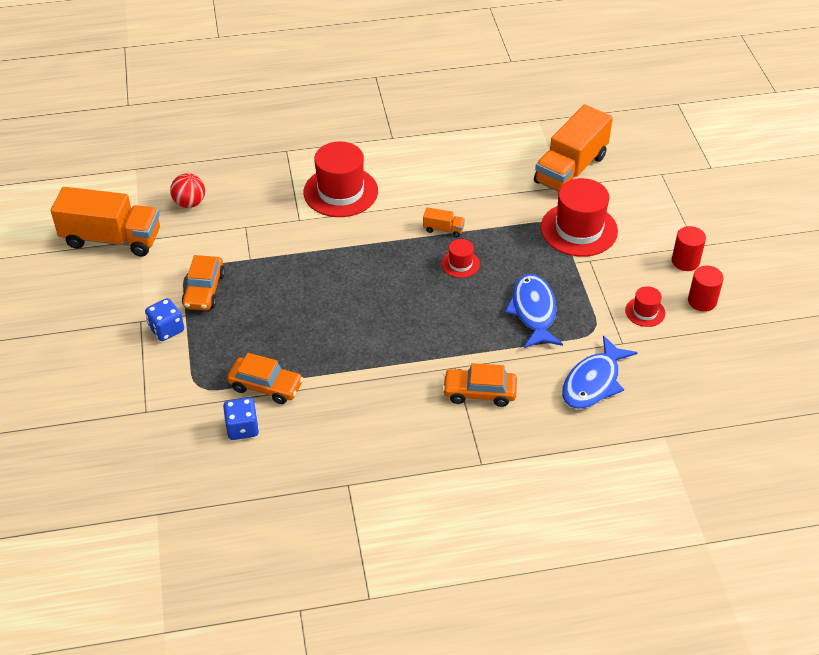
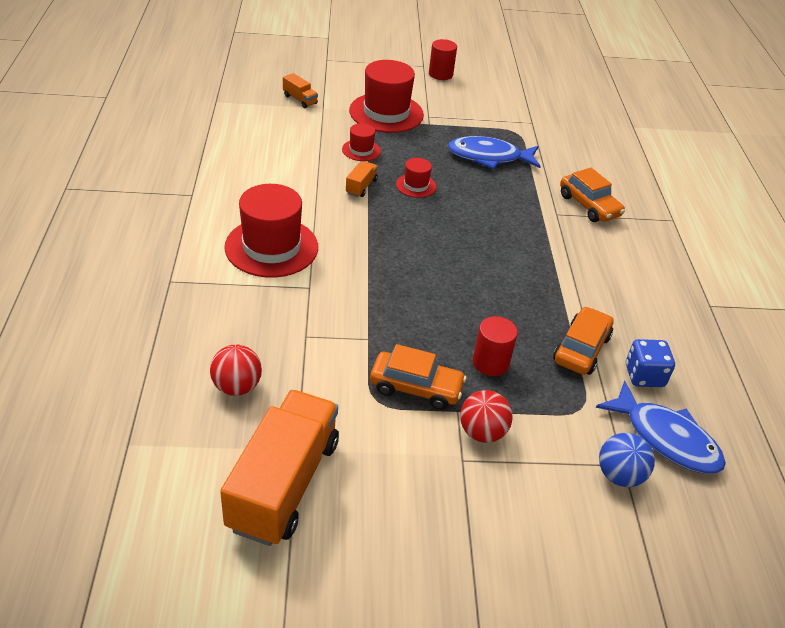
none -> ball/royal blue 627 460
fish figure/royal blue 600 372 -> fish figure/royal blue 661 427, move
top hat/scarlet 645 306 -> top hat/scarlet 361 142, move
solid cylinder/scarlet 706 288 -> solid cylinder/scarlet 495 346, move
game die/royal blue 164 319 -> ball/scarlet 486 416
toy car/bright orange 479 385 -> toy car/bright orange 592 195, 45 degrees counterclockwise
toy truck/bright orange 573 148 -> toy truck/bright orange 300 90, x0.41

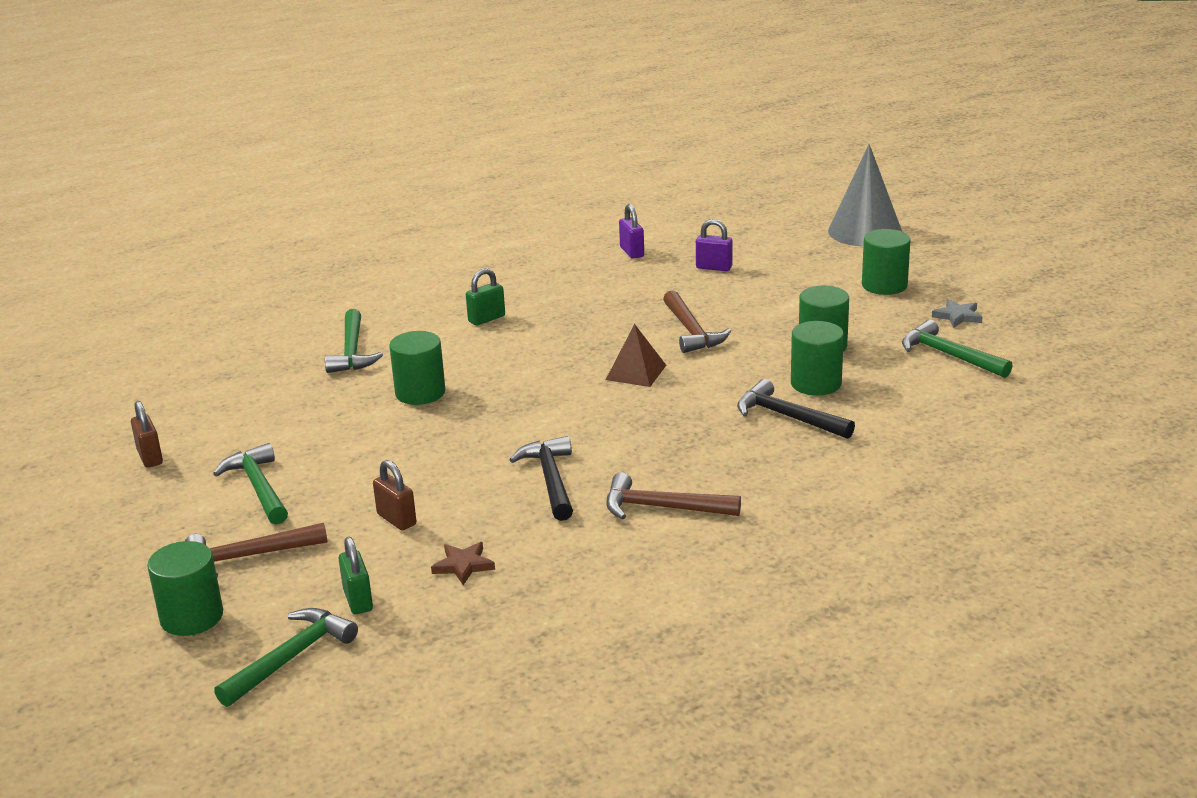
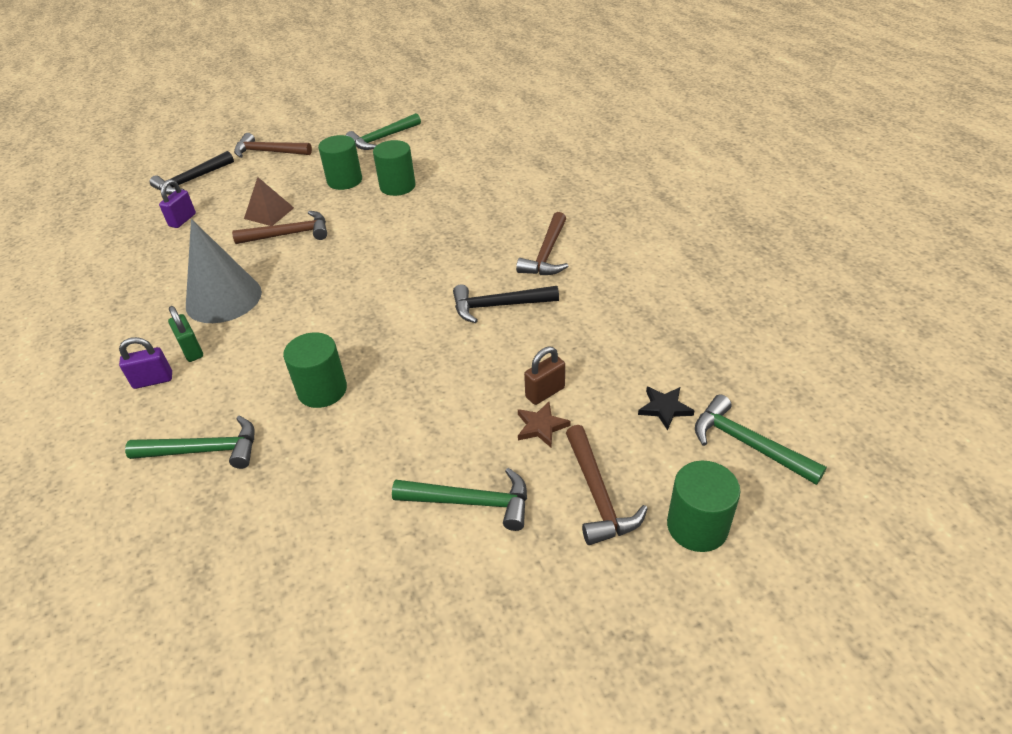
small lock/russet 147 434 -> none
star/gray 957 313 -> none
star/russet 463 563 -> star/russet 544 424, move
pyramid shape/russet 636 355 -> pyramid shape/russet 269 201, move
small lock/violet 631 231 -> small lock/violet 145 363, move
hammer/jet-black 796 409 -> hammer/jet-black 192 173, move
solid cone/gray 865 195 -> solid cone/gray 224 271, move
small lock/green 355 575 -> star/jet-black 666 409
solid cylinder/green 886 262 -> hammer/russet 273 145
hammer/green 250 484 -> hammer/green 459 499, 150 degrees counterclockwise

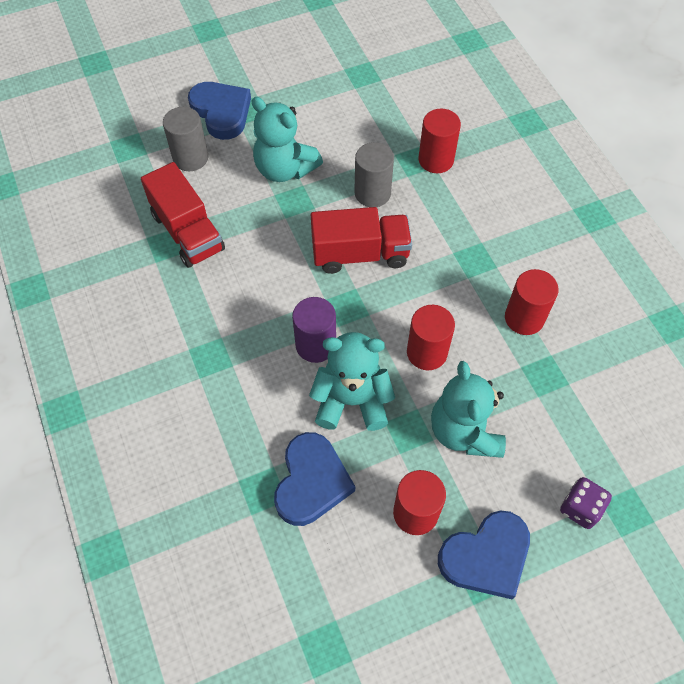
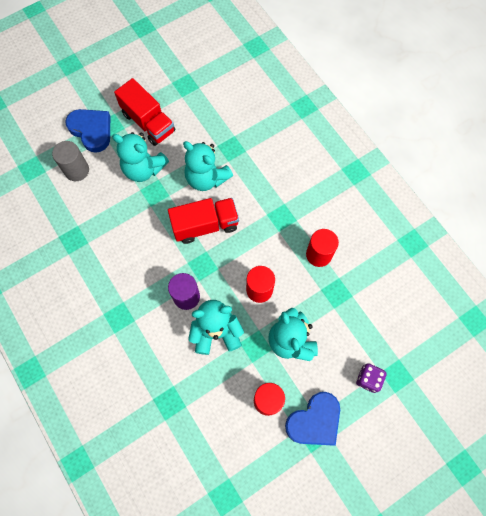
heart/royal blue 314 479 -> none
solid cylinder/scarlet 439 141 -> none
toy truck/scarlet 183 215 -> toy truck/scarlet 144 112, move
solid cylinder/gray 374 174 -> stuffed bear/turquoise 208 166

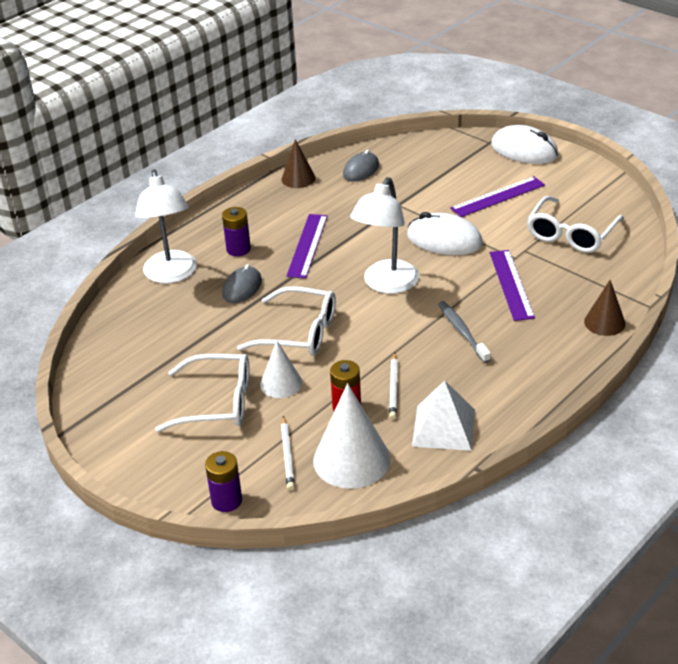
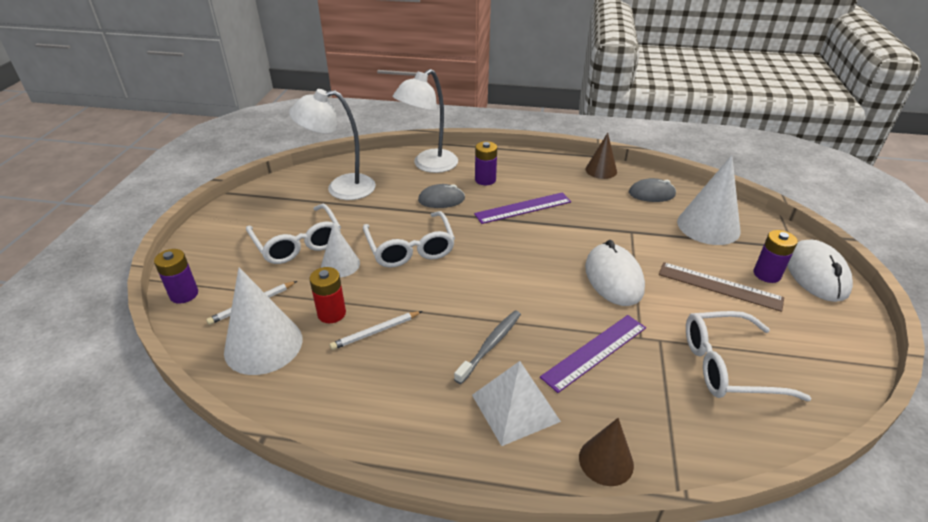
none -> solid cone/white 709 200
none -> power cell/violet 776 256
lamp/white 384 235 -> lamp/white 332 144, move
pyramid shape/white 443 416 -> pyramid shape/white 516 403, move
measuring stick/violet 497 196 -> measuring stick/russet 721 287

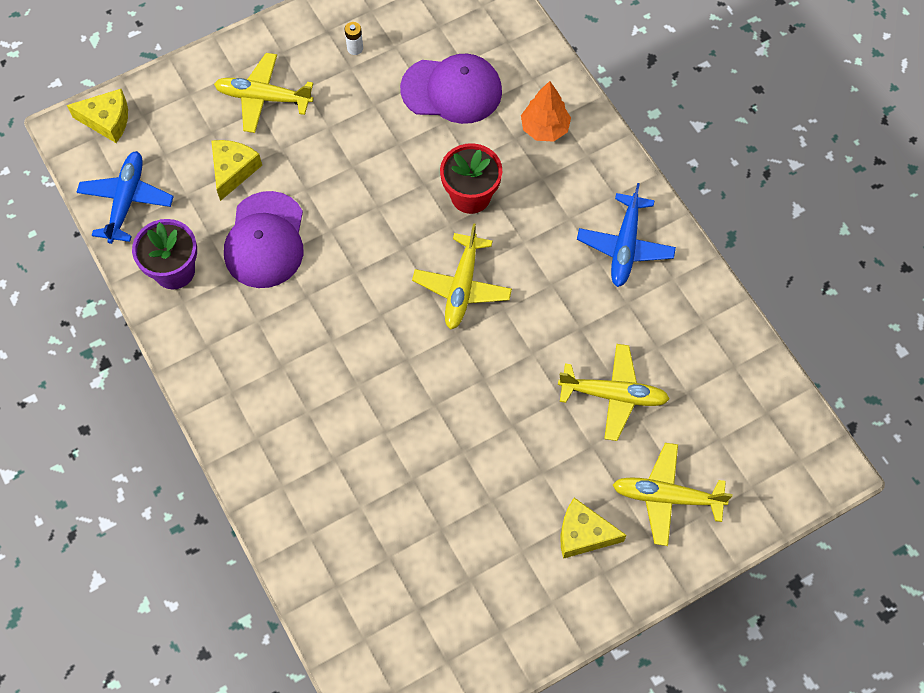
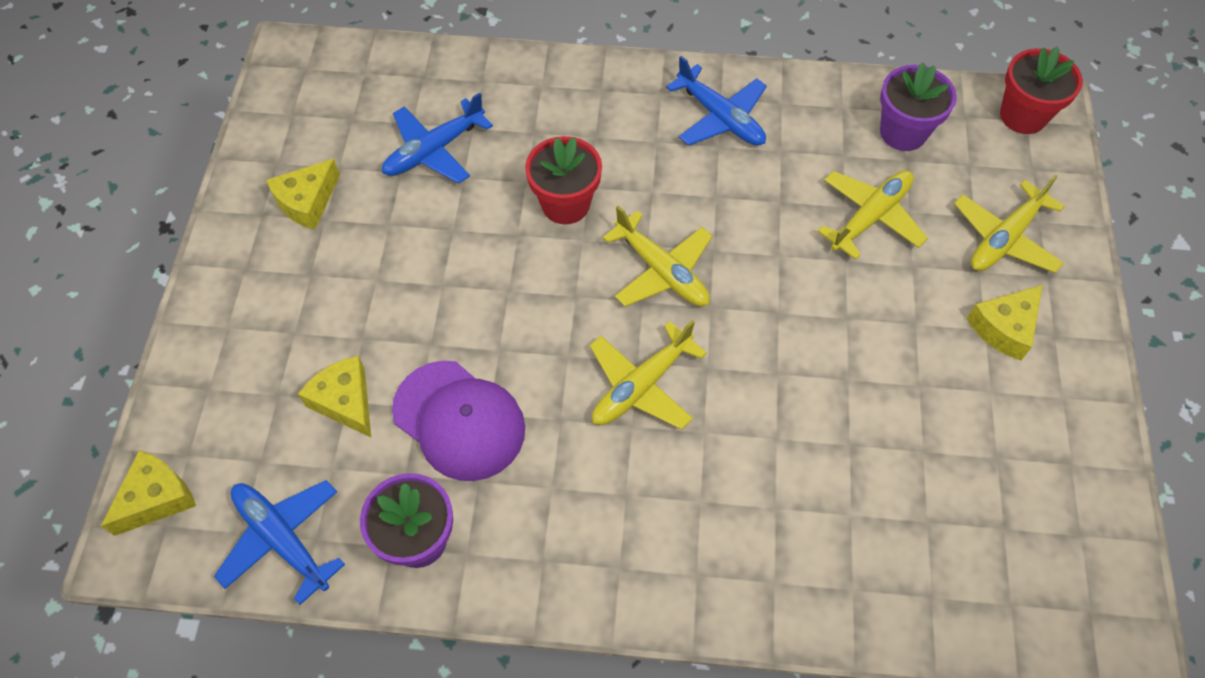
fir tree/bright orange 546 111 -> none
none -> plant pot/violet 918 107
none -> plant pot/scarlet 1041 90
plane/yellow 263 93 -> plane/yellow 648 375, move
power cell/white 354 38 -> piece of cheese/yellow 303 194
baseball cap/violet 451 89 -> plane/royal blue 437 138

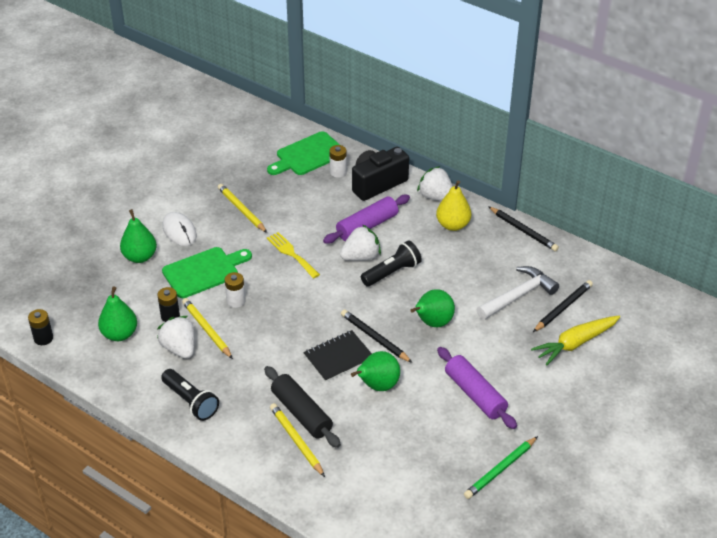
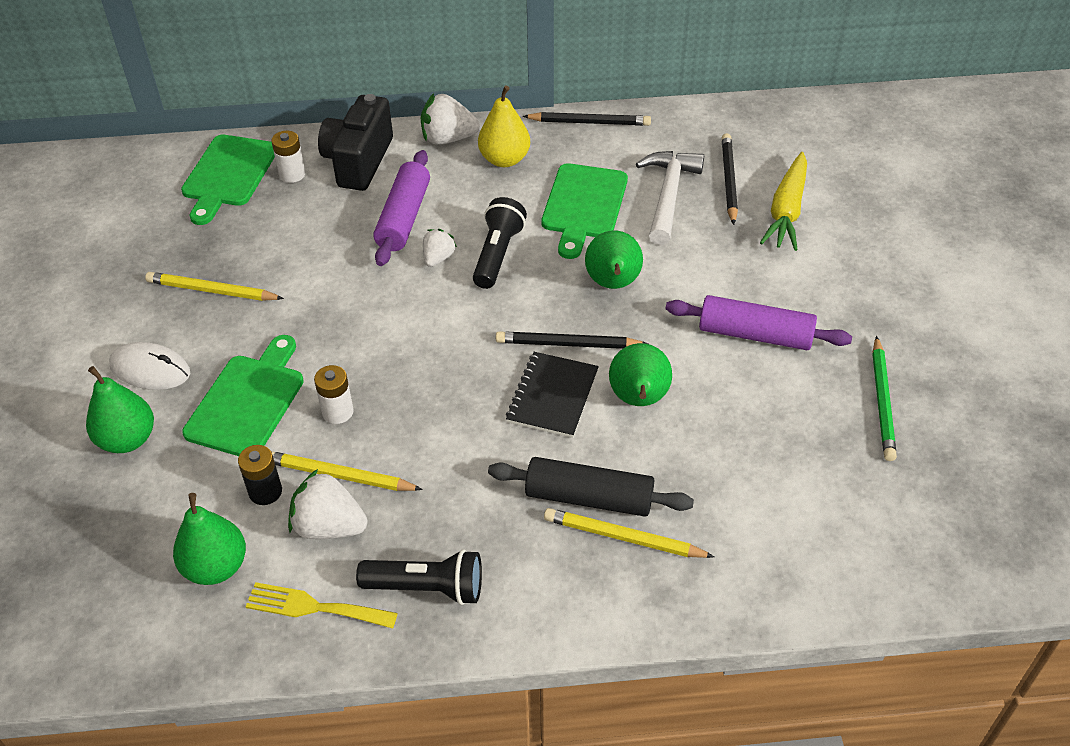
power cell/jet-black 40 327 -> none
none -> cutting board/green 584 211
fork/yellow 293 255 -> fork/yellow 321 605, move
strawberry/white 360 242 -> strawberry/white 440 248, x0.61

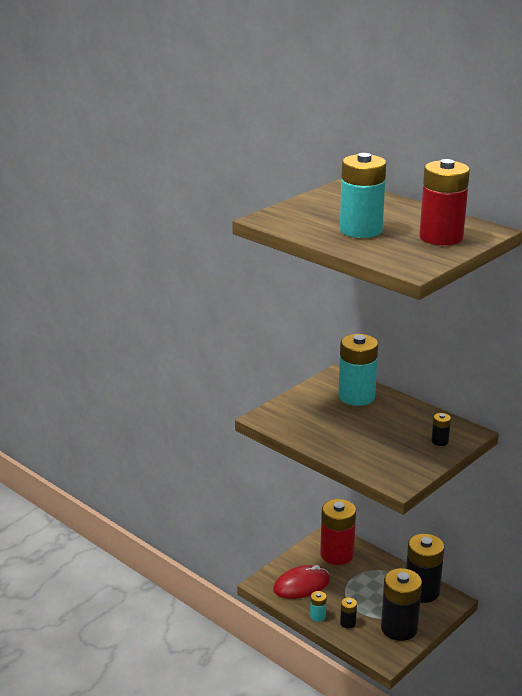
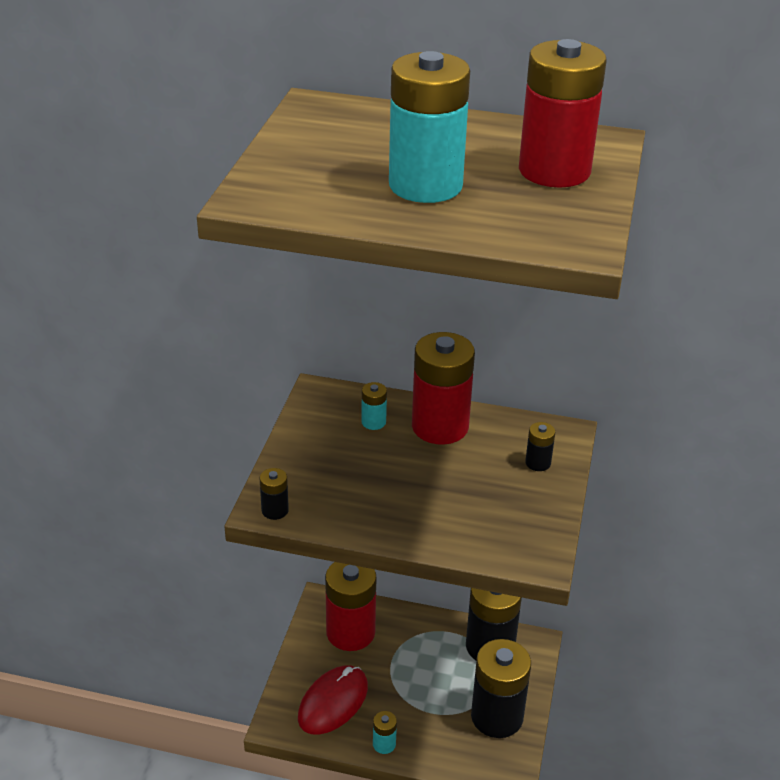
none -> power cell/scarlet 443 388
power cell/jet-black 348 613 -> power cell/jet-black 274 494, move
power cell/turquoise 358 370 -> power cell/turquoise 374 406, x0.43

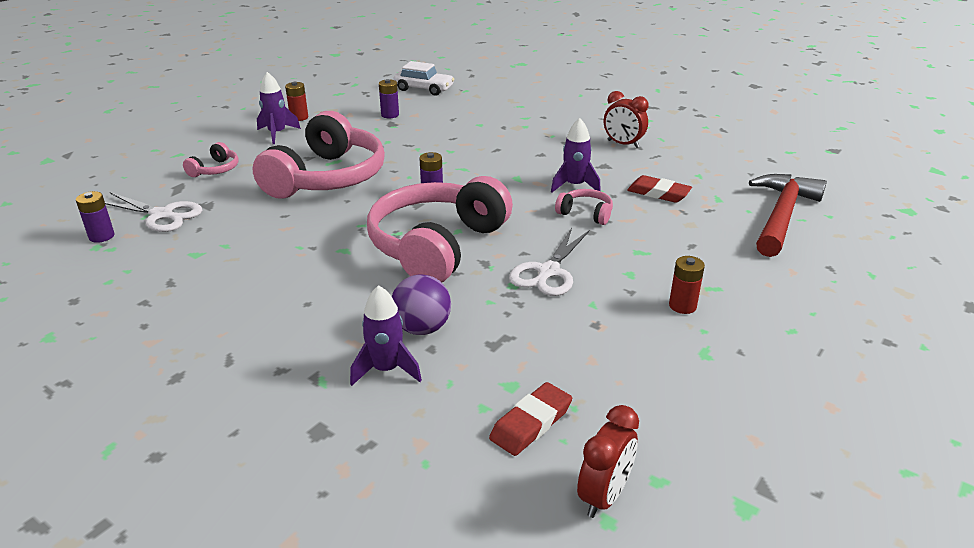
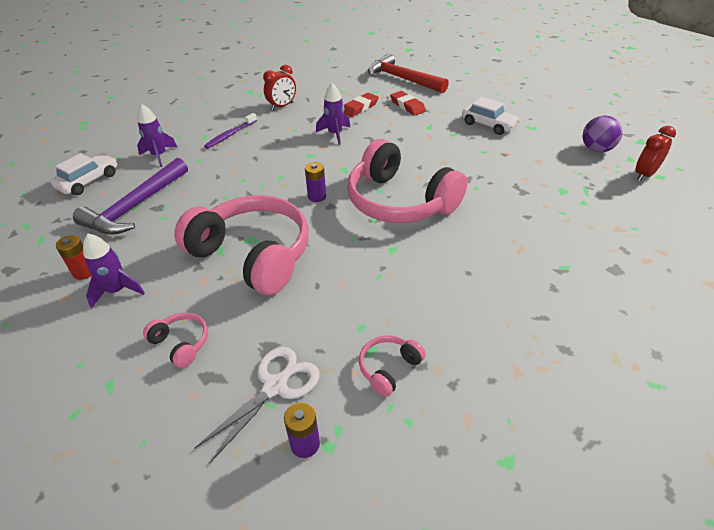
scissors/white 549 262 -> none
none -> tooth brush/violet 230 131
spaceship/violet 386 335 -> spaceship/violet 157 135, move
ball/violet 421 304 -> ball/violet 602 134, move
eraser/scarlet 530 419 -> eraser/scarlet 408 103, move
headphones/pink 584 207 -> headphones/pink 392 366, move
power cell/violet 389 98 -> hammer/violet 130 196
power cell/scarlet 687 285 -> toy car/white 491 116
bedside clock/scarlet 608 461 -> bedside clock/scarlet 656 153, 90 degrees counterclockwise

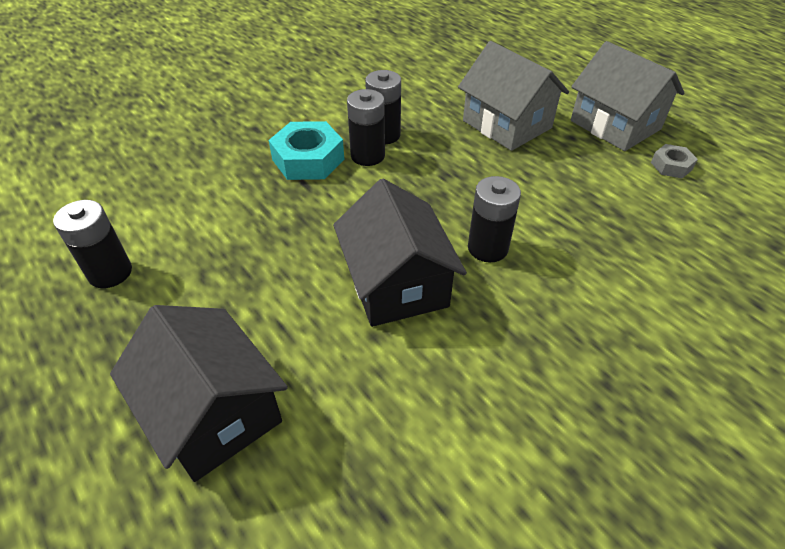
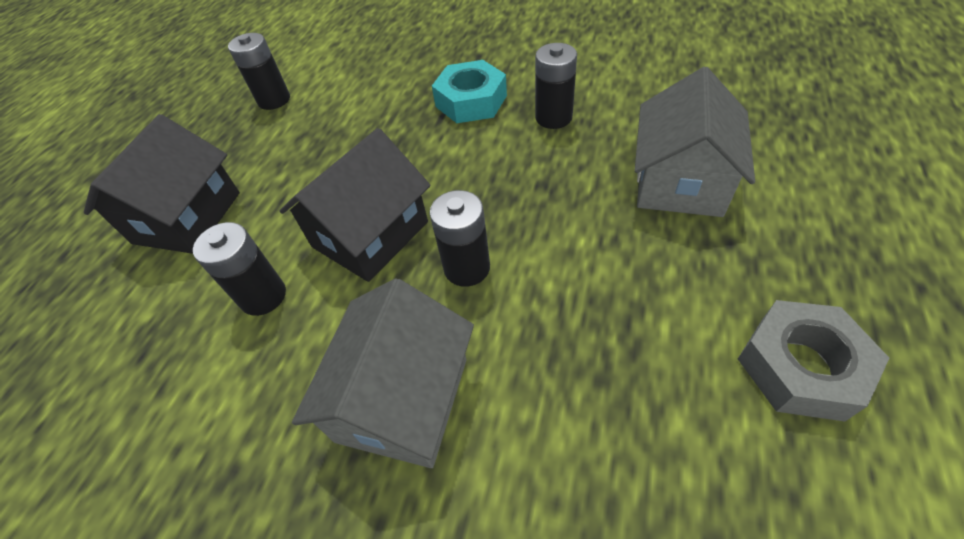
power cell/jet-black 366 127 -> power cell/jet-black 239 269, move
house/gray 628 96 -> house/gray 383 373, move
hex nut/gray 674 161 -> hex nut/gray 813 361, x1.84

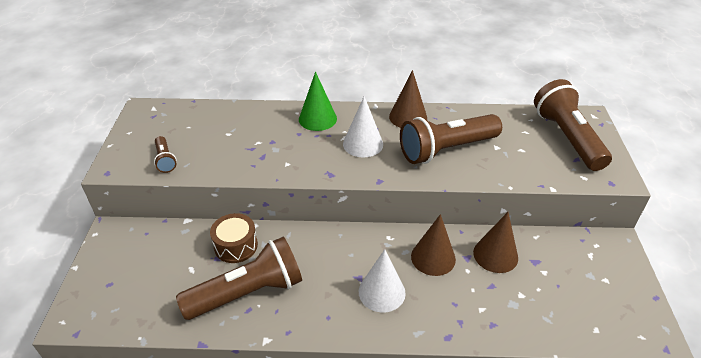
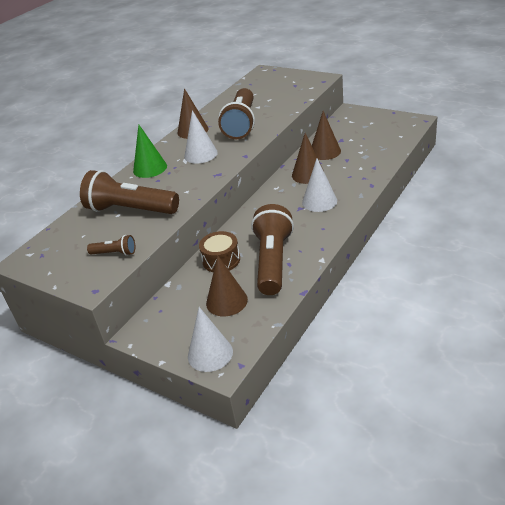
none -> solid cone/white 210 339
none -> solid cone/russet 227 285
torch/russet 573 125 -> torch/russet 129 192, move

